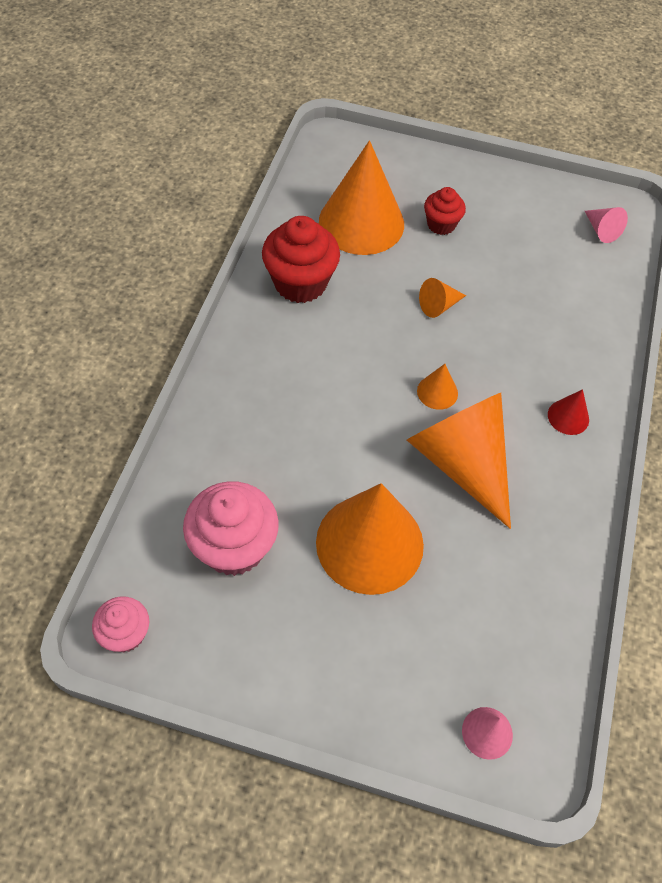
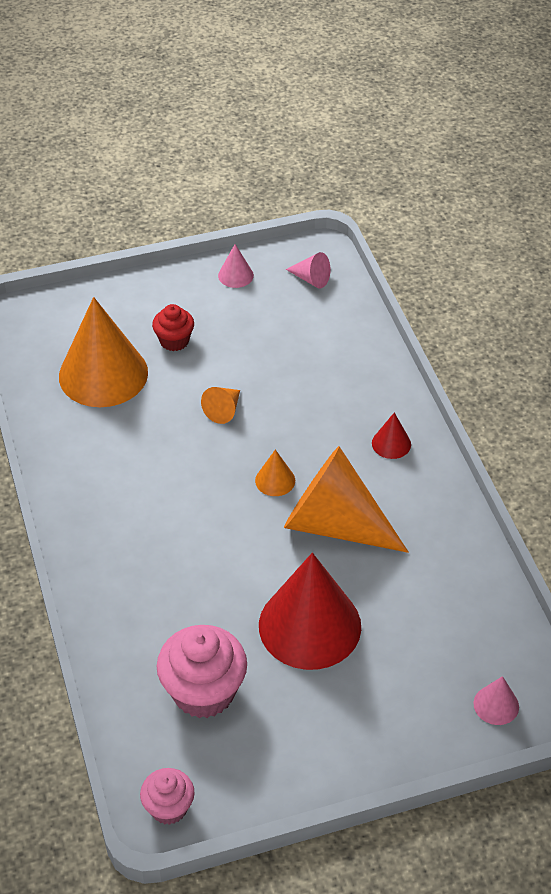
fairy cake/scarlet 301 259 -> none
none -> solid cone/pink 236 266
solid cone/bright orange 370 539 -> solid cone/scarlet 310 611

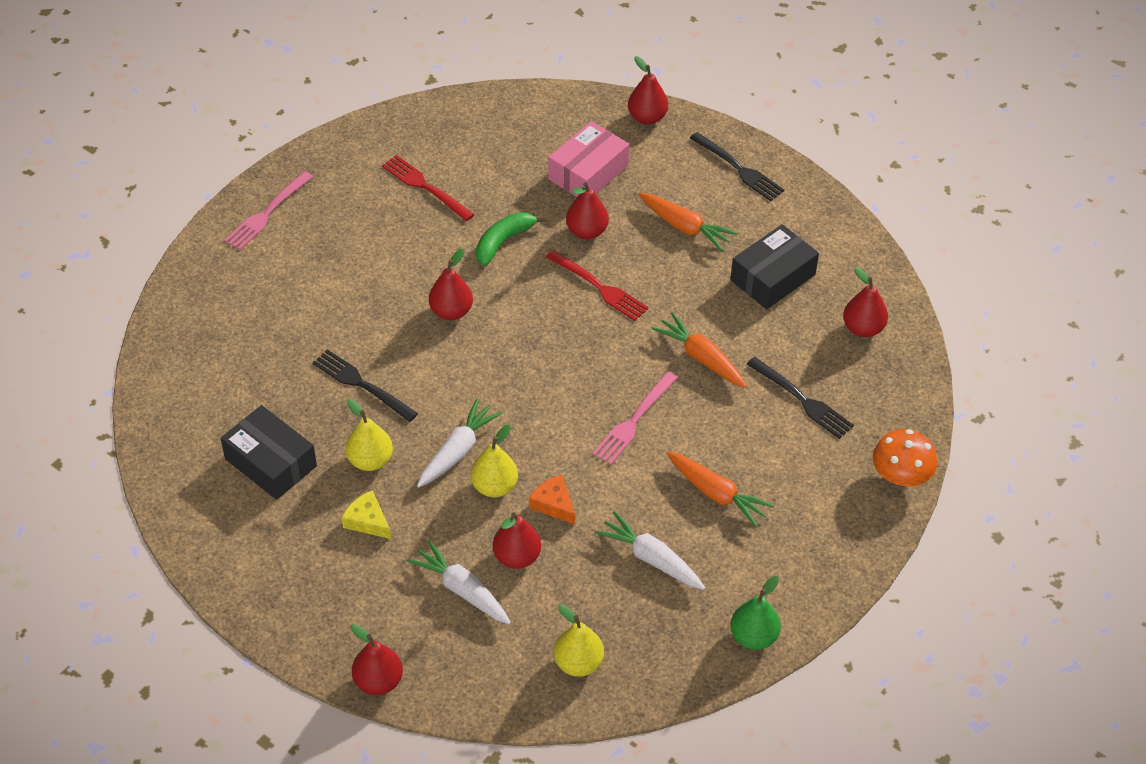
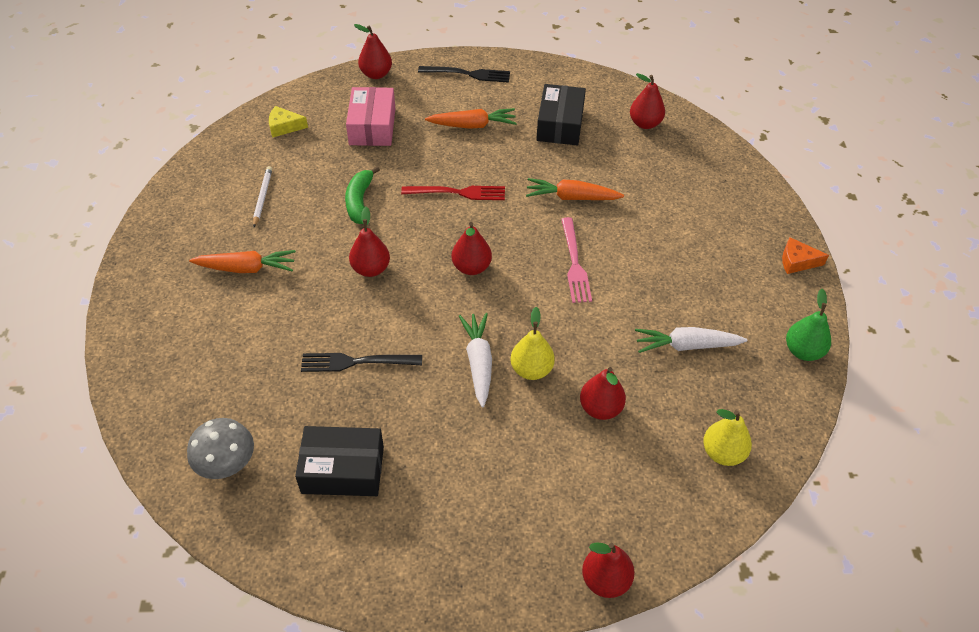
fork/pink 268 210 -> none
pear fruit/yellow 369 435 -> none
toy carrot/white 459 582 -> none
fork/jet-black 800 398 -> none
mushroom/bright orange 905 457 -> none
none -> mushroom/gray 220 448
piece of cheese/yellow 366 514 -> piece of cheese/yellow 288 122, move
piece of cheese/bright orange 552 499 -> piece of cheese/bright orange 805 255, move
pear fruit/scarlet 587 211 -> pear fruit/scarlet 472 248, move
toy carrot/bright orange 721 489 -> toy carrot/bright orange 242 261, move
fork/scarlet 428 188 -> lead pencil/white 262 196

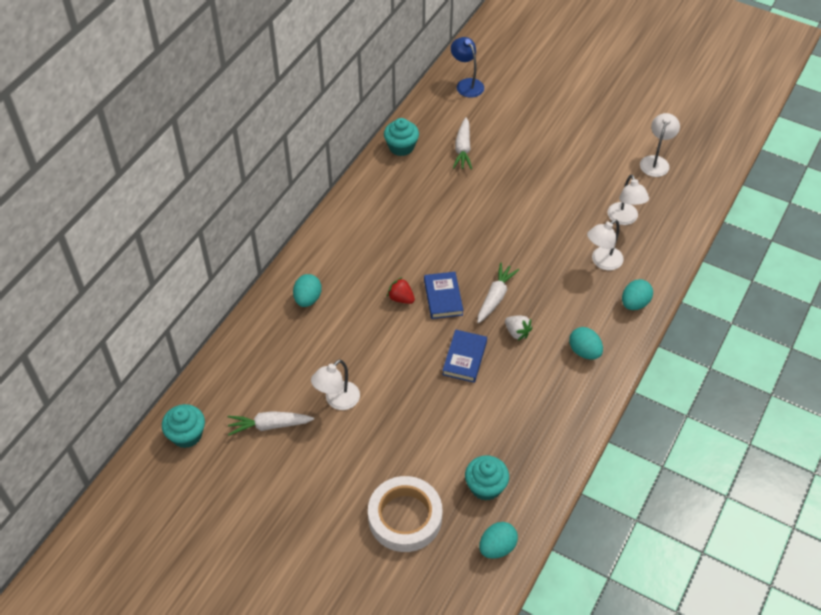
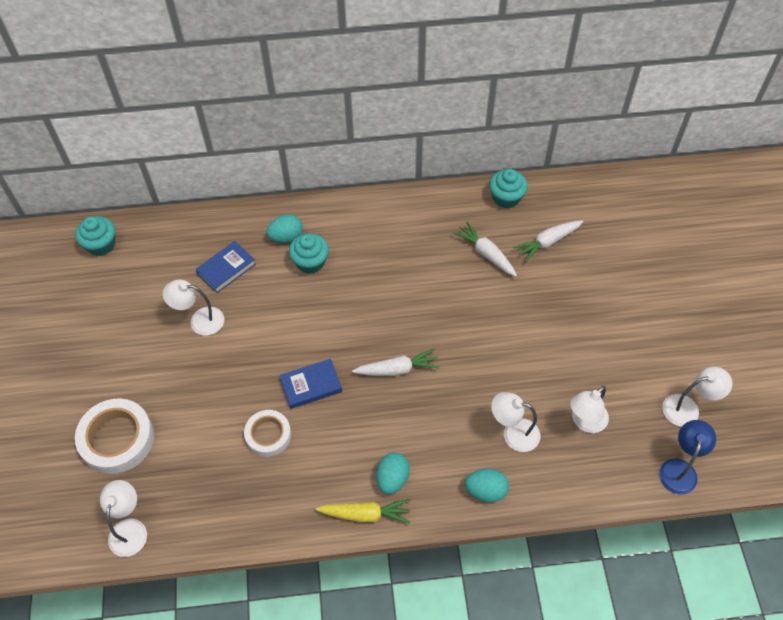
strawberry/scarlet 401 290 -> none
strawberry/white 518 328 -> none
none -> roll of tape/white 267 433
none -> toy carrot/yellow 363 511
toy carrot/white 271 423 -> toy carrot/white 485 249, move
hardcover/royal blue 443 295 -> hardcover/royal blue 226 267, move
lamp/royal blue 467 67 -> lamp/royal blue 687 457, move
fairy cake/turquoise 487 478 -> fairy cake/turquoise 309 253, move
egg/turquoise 498 540 -> lamp/white 123 518

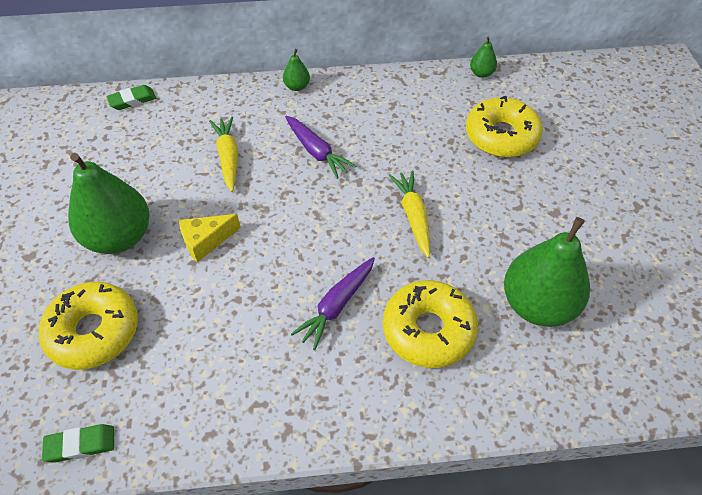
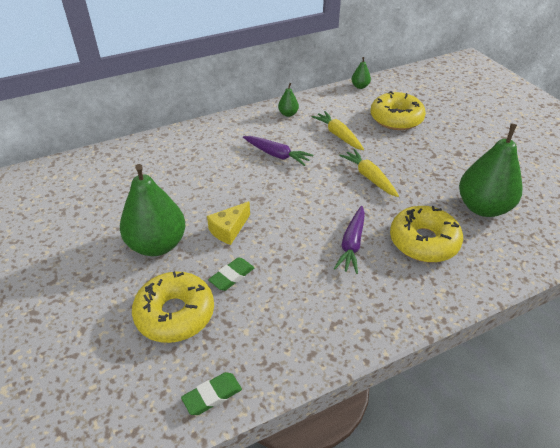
eraser/green 131 97 -> eraser/green 231 274, move
toy carrot/yellow 223 154 -> toy carrot/yellow 337 130, move
pear fruit/green 296 70 -> pear fruit/green 288 100, move

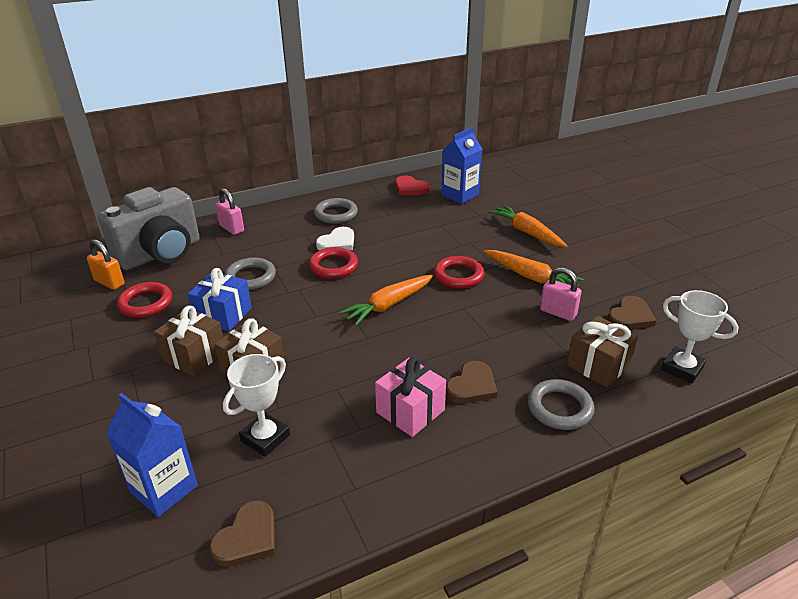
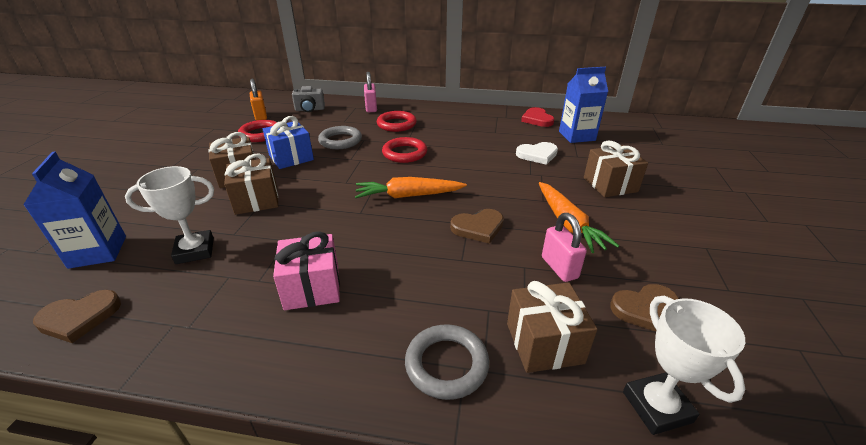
ring/gray 336 211 -> none
heart/white 335 238 -> heart/white 537 153, move
ring/scarlet 459 272 -> ring/scarlet 397 121, move
heart/russet 471 382 -> heart/russet 477 226, move
toy carrot/bright orange 528 226 -> gift/russet 616 169
camera/gray 149 228 -> camera/gray 308 99, x0.45

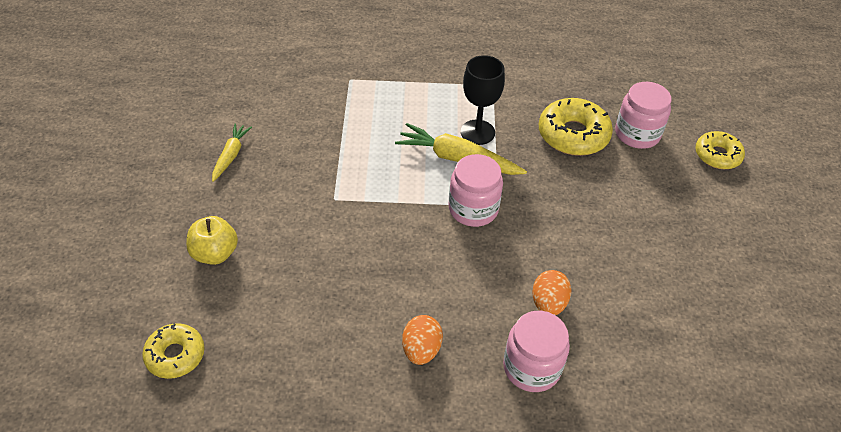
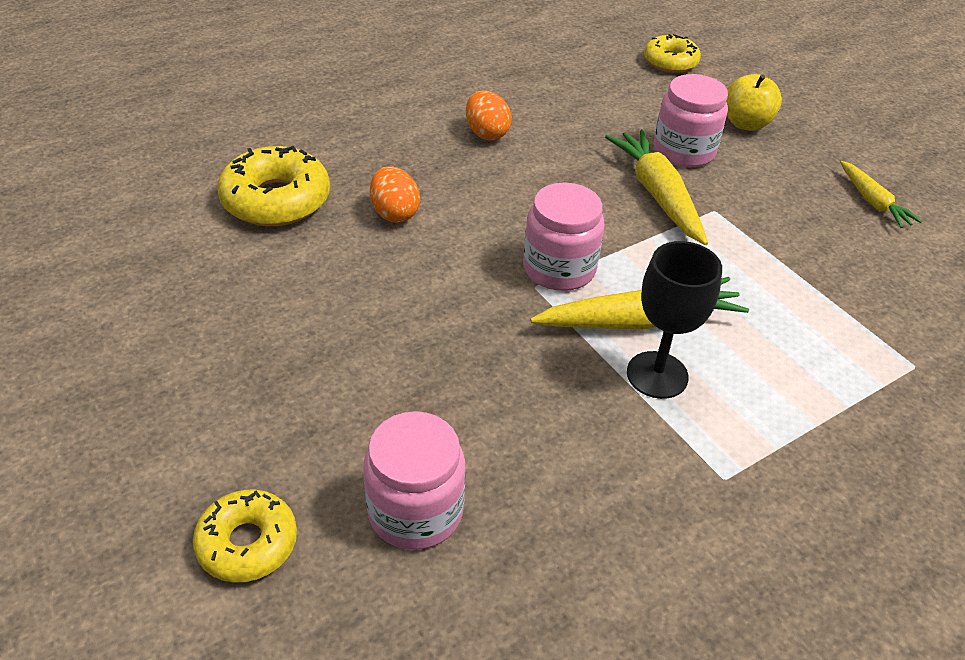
none -> toy carrot/yellow 656 187
jar/pink 536 351 -> jar/pink 691 120, move
glazed donut/yellow 576 127 -> glazed donut/yellow 273 186, move

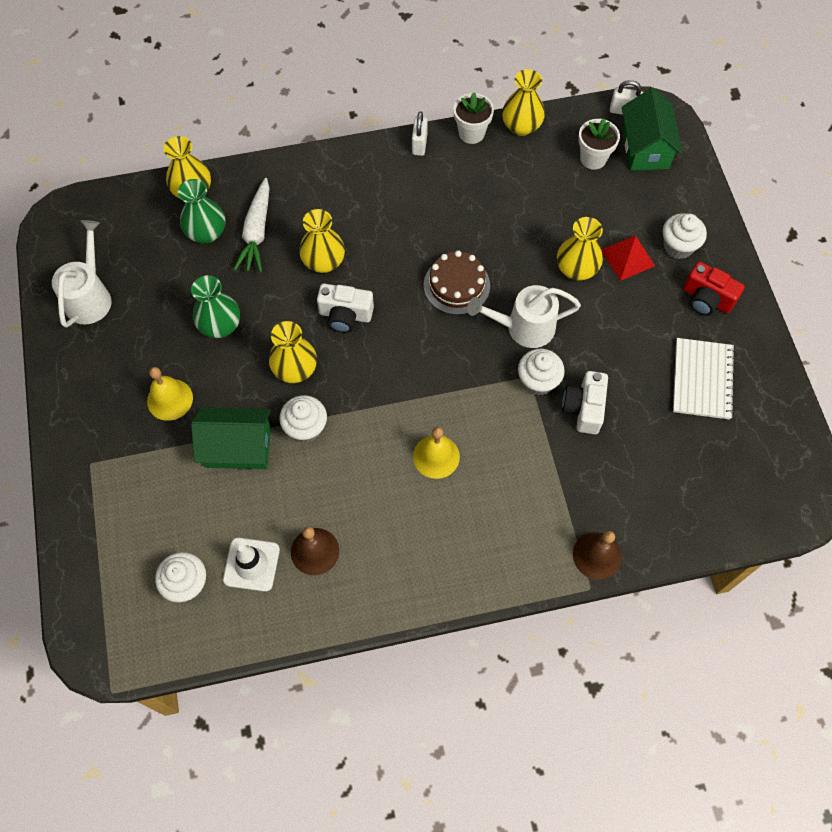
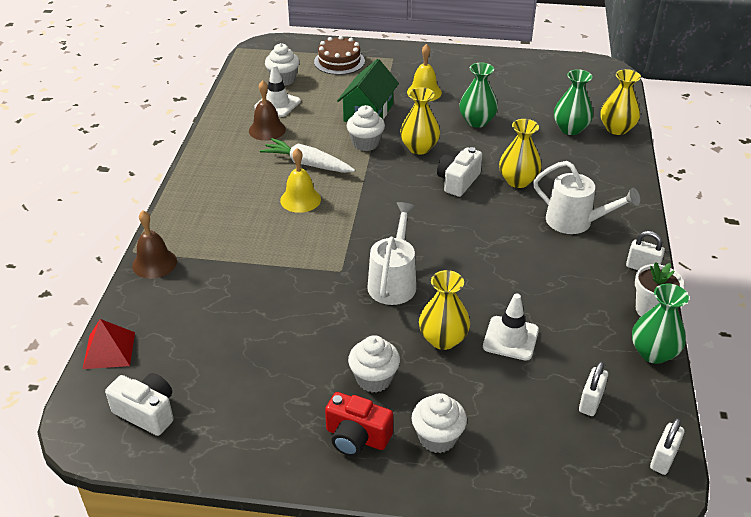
house/green 652 129 -> none
notepad/white 704 379 -> none
none -> safety cone/white 511 327
watering pot/white 81 274 -> watering pot/white 586 197, move
toy carrot/white 252 225 -> toy carrot/white 307 155, move
layer cake/russet 457 282 -> layer cake/russet 339 55, move
fairy cake/white 541 372 -> fairy cake/white 374 364, move
camera/white 585 402 -> camera/white 139 404, move
pyramid shape/scarlet 628 258 -> pyramid shape/scarlet 109 344, move
plant pot/white 599 144 -> small lock/white 593 388
flower vase/yellow 523 102 -> flower vase/green 660 323
camera/scarlet 714 289 -> camera/scarlet 359 424, 120 degrees counterclockwise

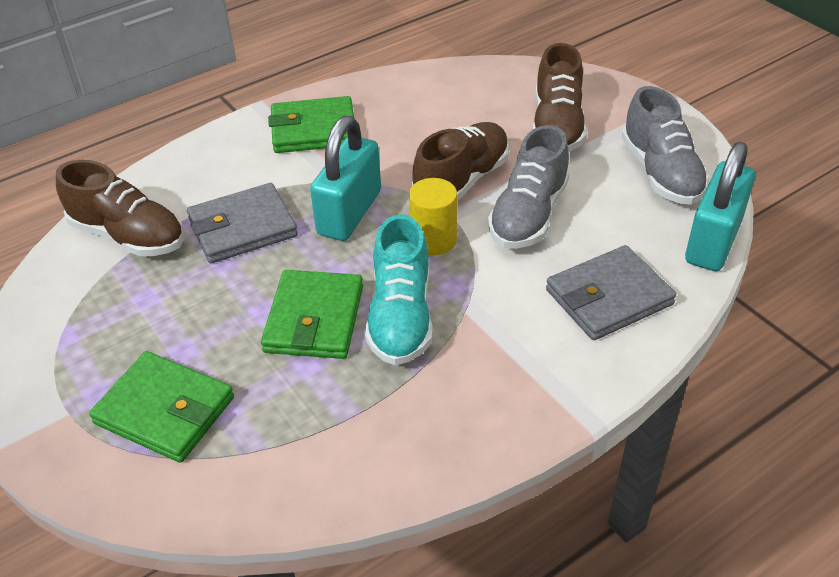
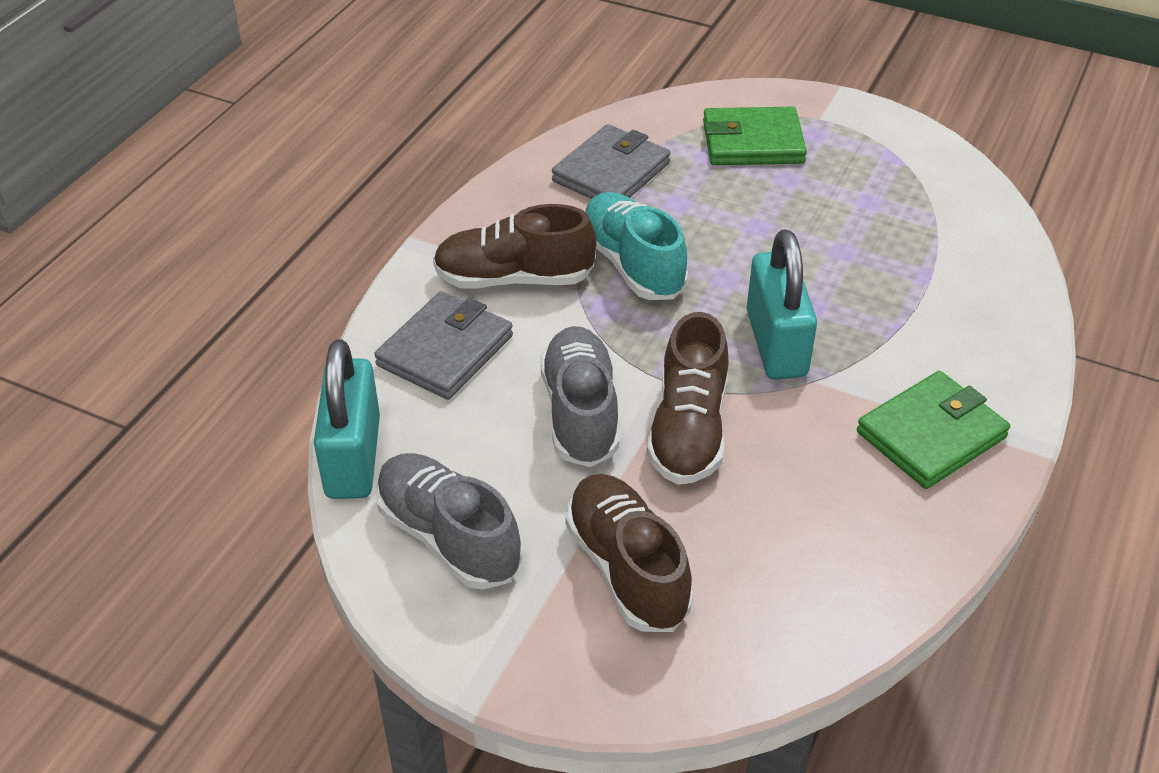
billfold/green 312 314 -> none
solid cylinder/yellow 433 216 -> none
sneaker/russet 120 208 -> sneaker/russet 514 246, move
billfold/gray 242 223 -> billfold/gray 611 161, move

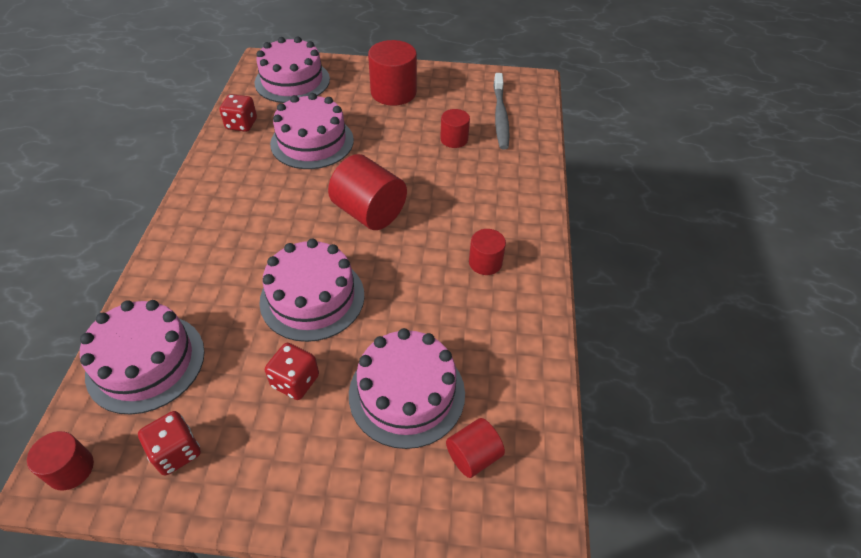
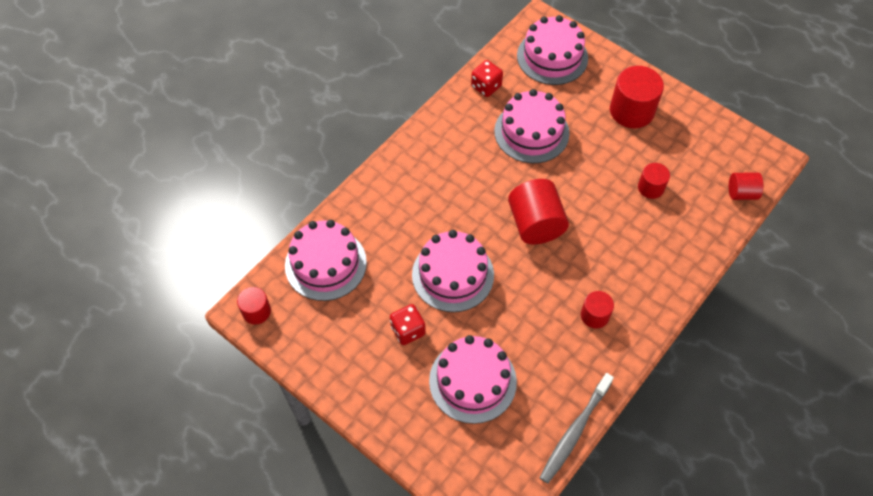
game die/scarlet 169 443 -> none
solid cylinder/scarlet 475 448 -> solid cylinder/scarlet 746 186, move
tooth brush/gray 501 111 -> tooth brush/gray 577 428, move

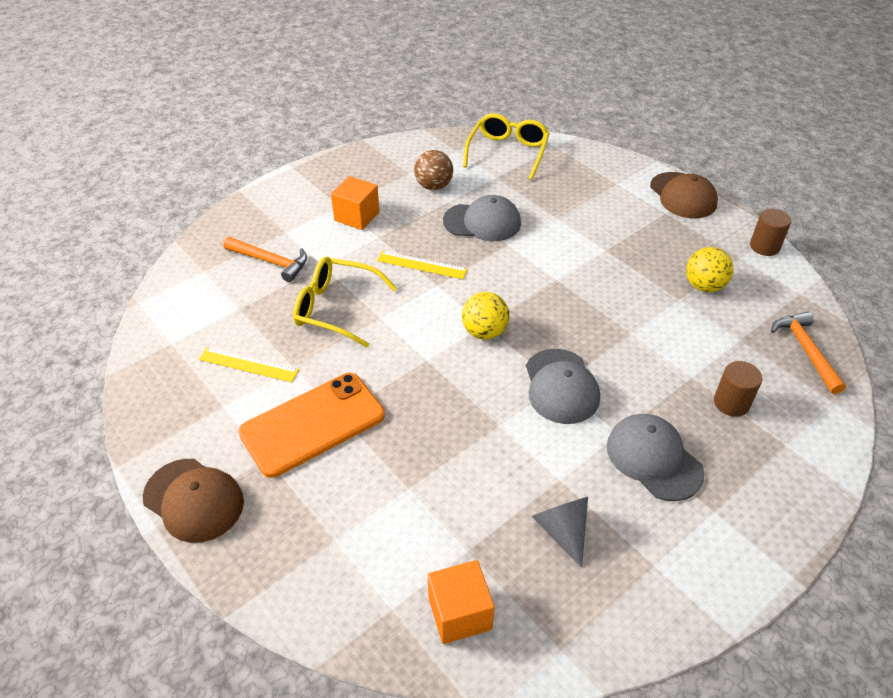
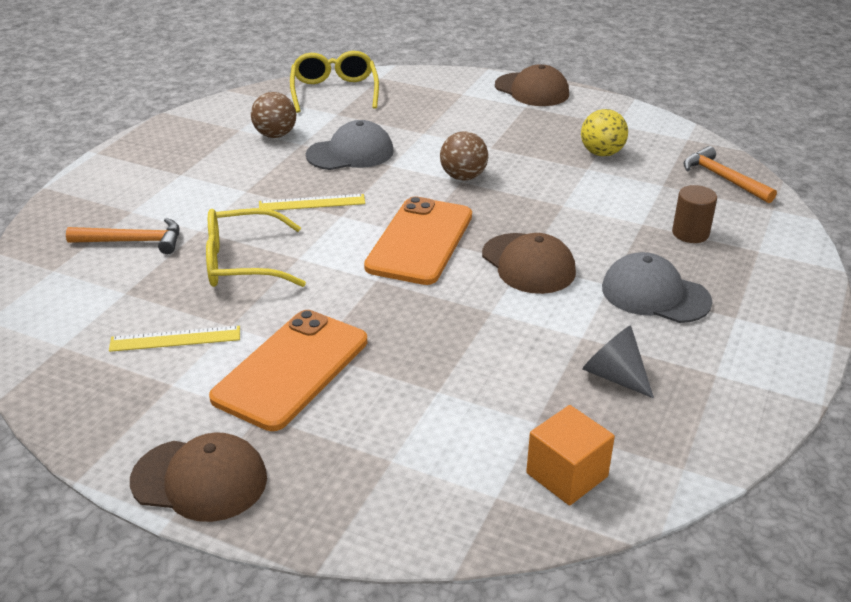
solid cube/bright orange 355 203 -> none
solid cylinder/russet 770 232 -> none
none -> ball/russet 464 156
ball/yellow 486 316 -> mobile phone/bright orange 418 240
baseball cap/gray 563 386 -> baseball cap/russet 529 263

